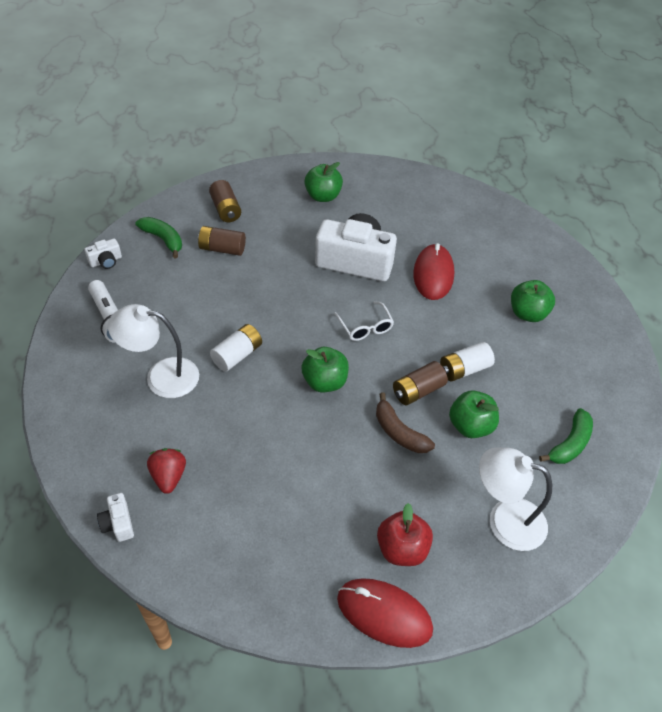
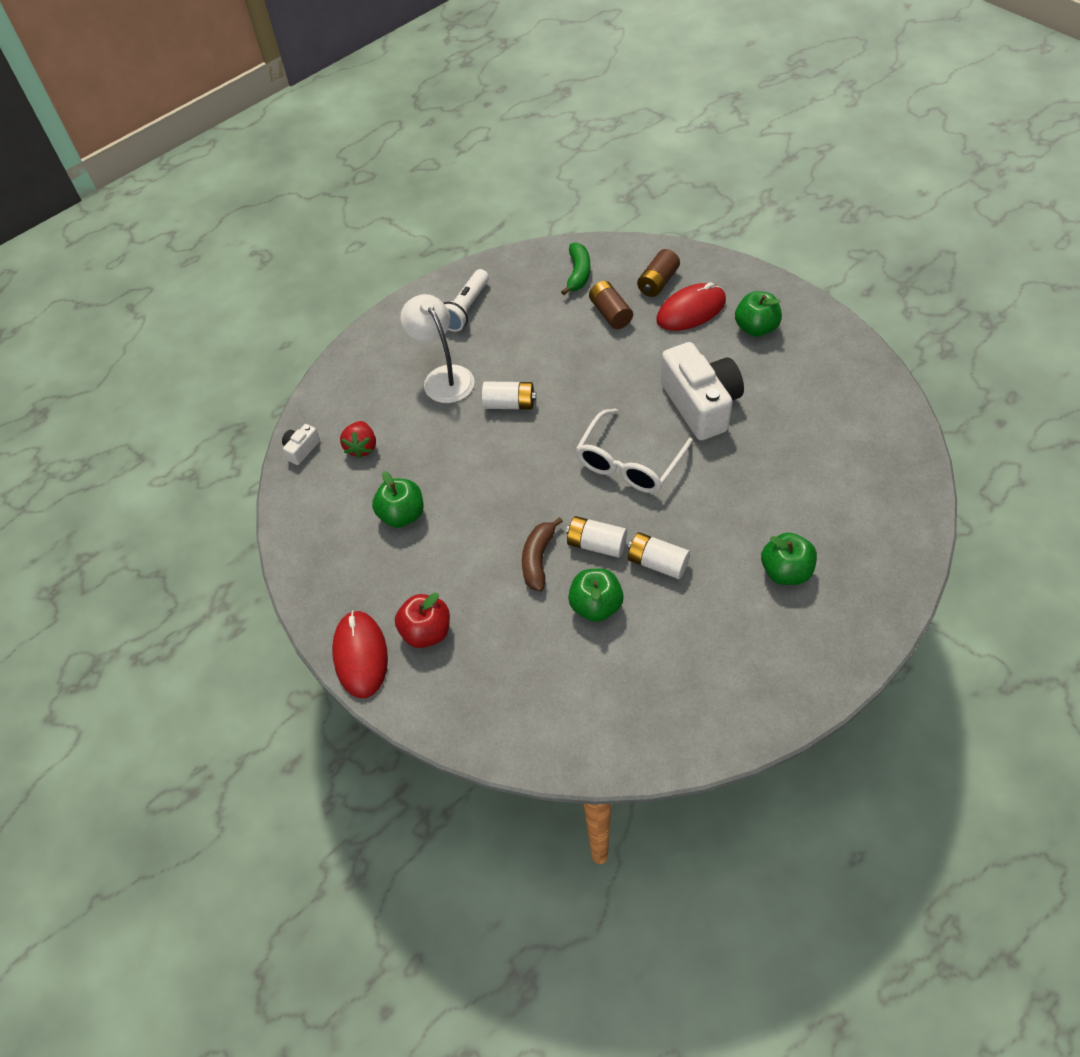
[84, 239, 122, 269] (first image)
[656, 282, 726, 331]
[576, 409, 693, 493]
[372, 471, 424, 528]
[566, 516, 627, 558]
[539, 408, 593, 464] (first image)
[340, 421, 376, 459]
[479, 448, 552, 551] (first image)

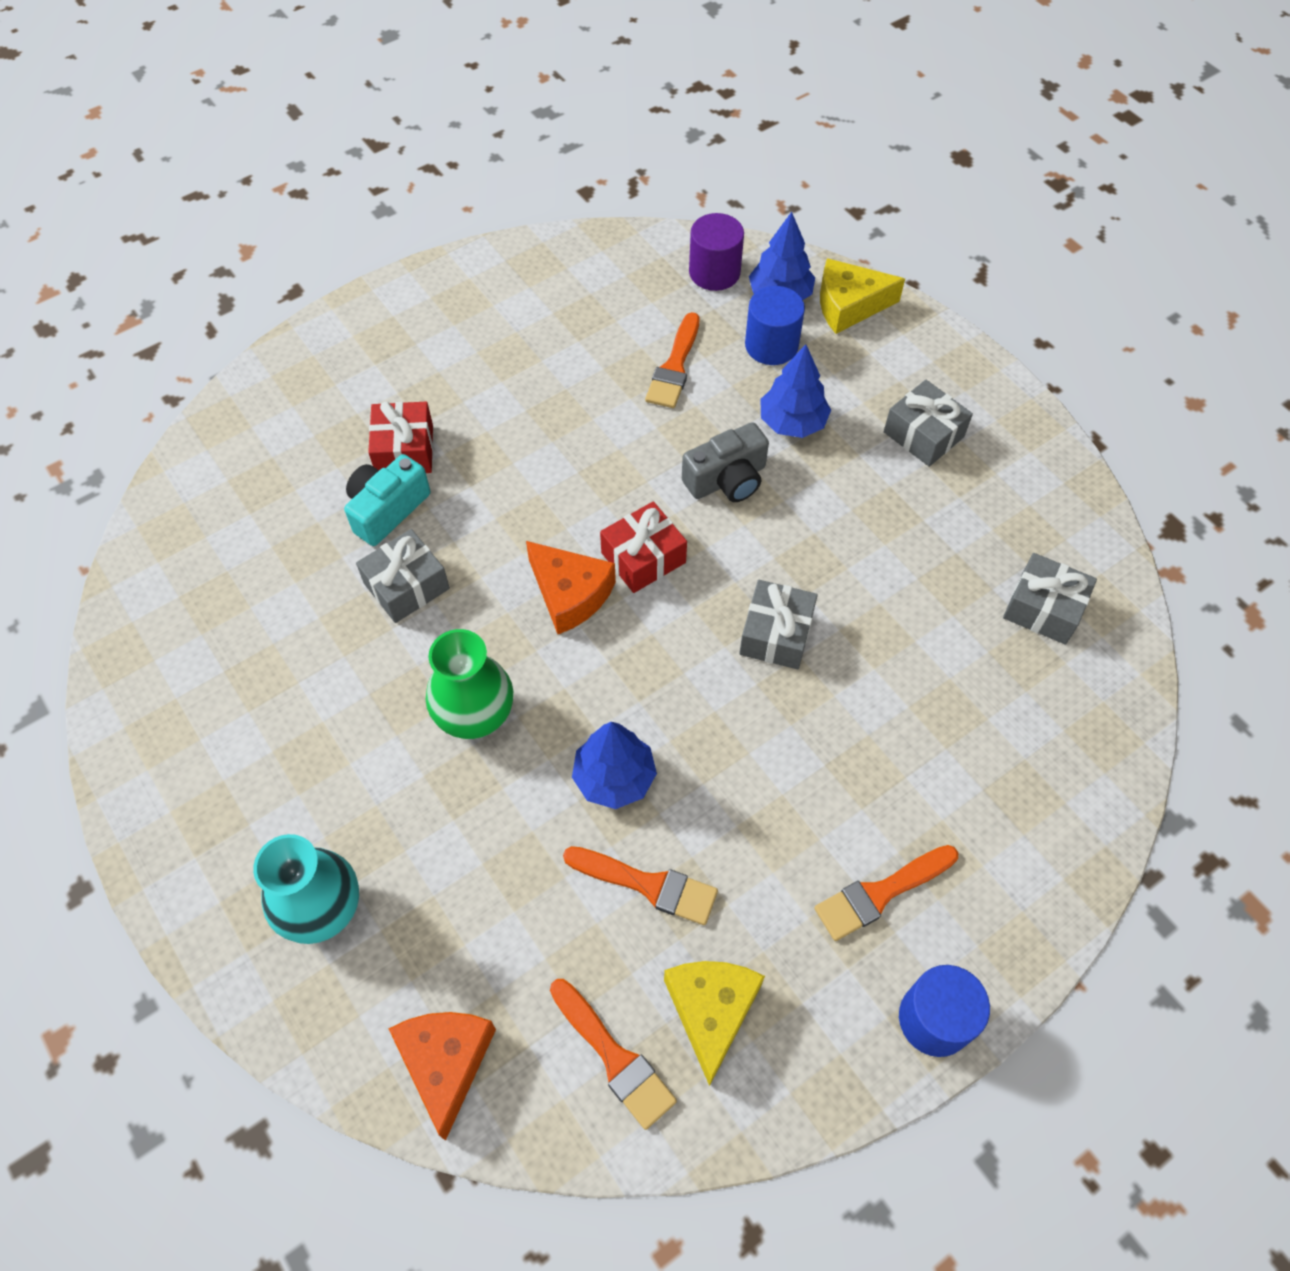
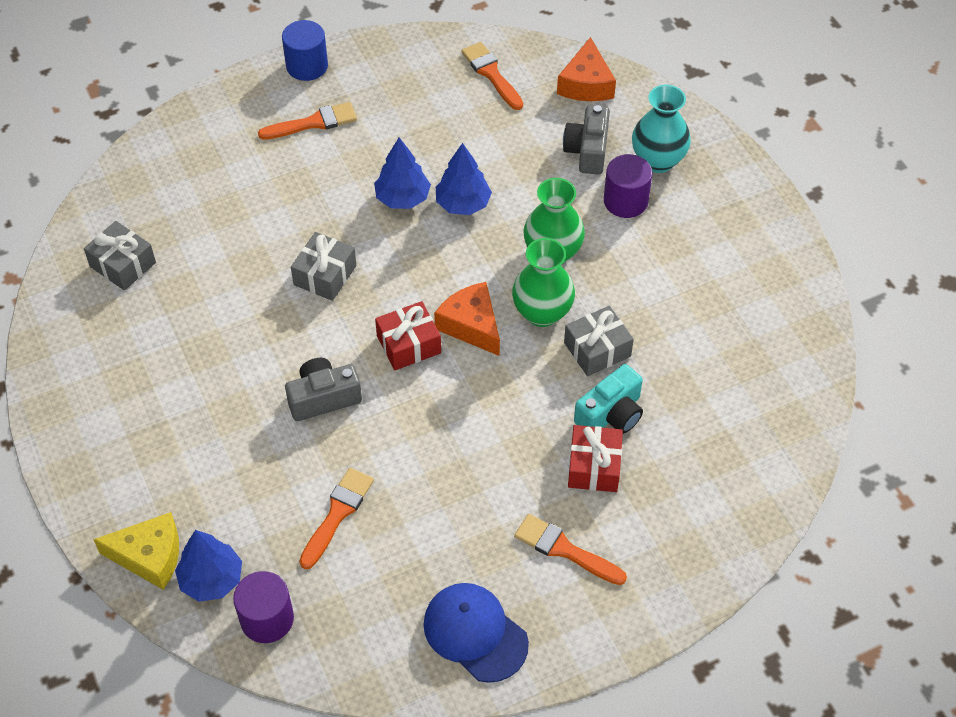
[745, 286, 805, 365] (first image)
[374, 137, 431, 209]
[884, 380, 973, 467] (first image)
[514, 514, 627, 585]
[664, 961, 765, 1086] (first image)
[563, 105, 610, 175]
[604, 154, 652, 218]
[512, 238, 575, 327]
[423, 583, 529, 683]

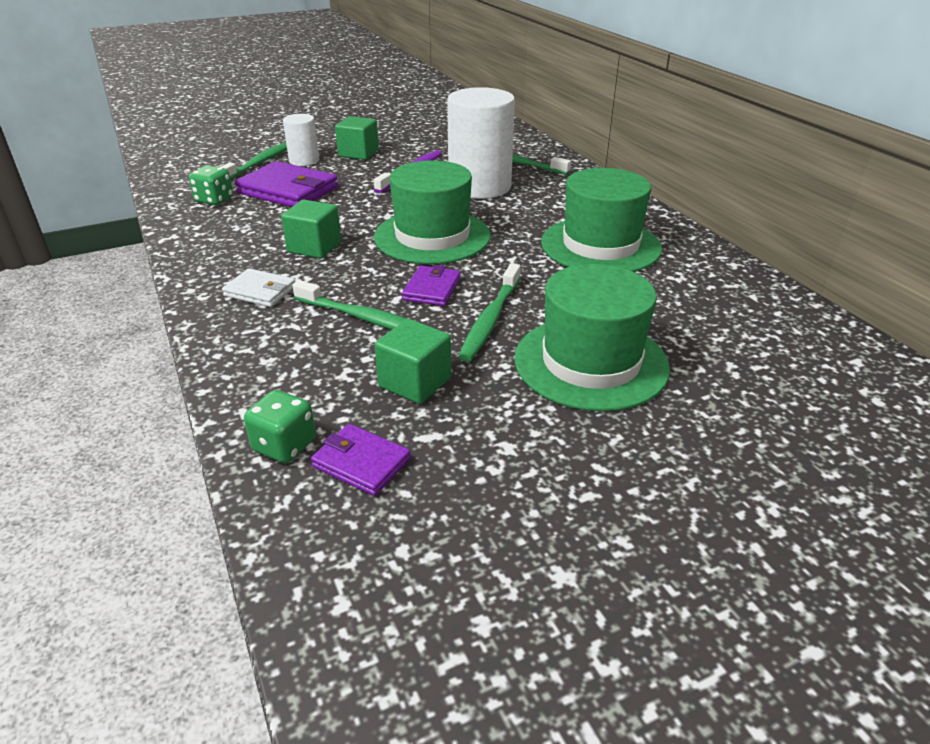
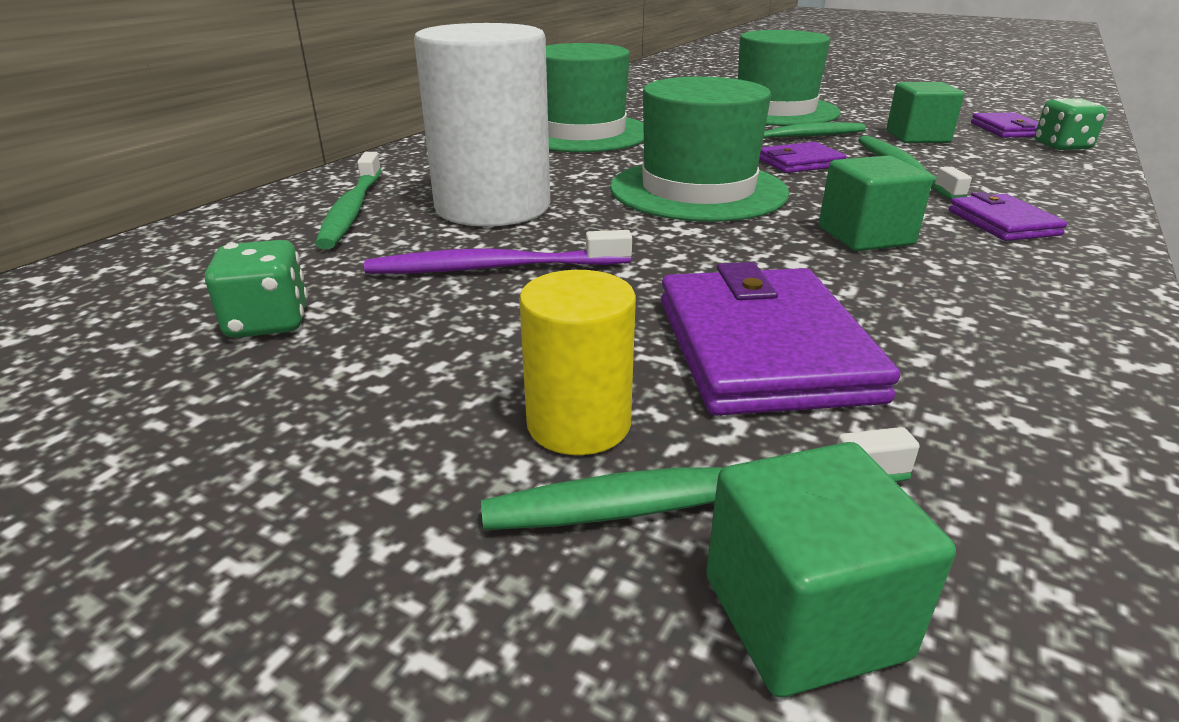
[519, 270, 636, 455]
[706, 442, 956, 697]
[205, 240, 308, 338]
[949, 192, 1067, 241]

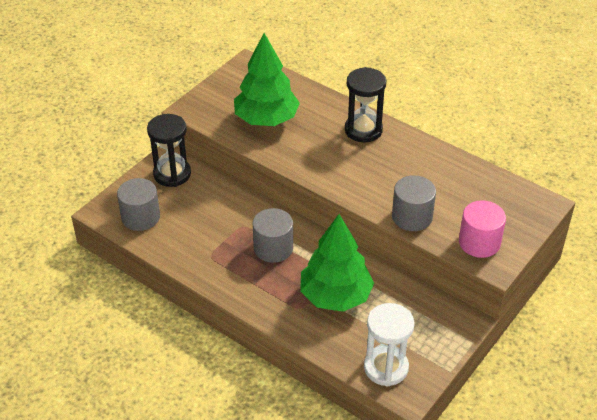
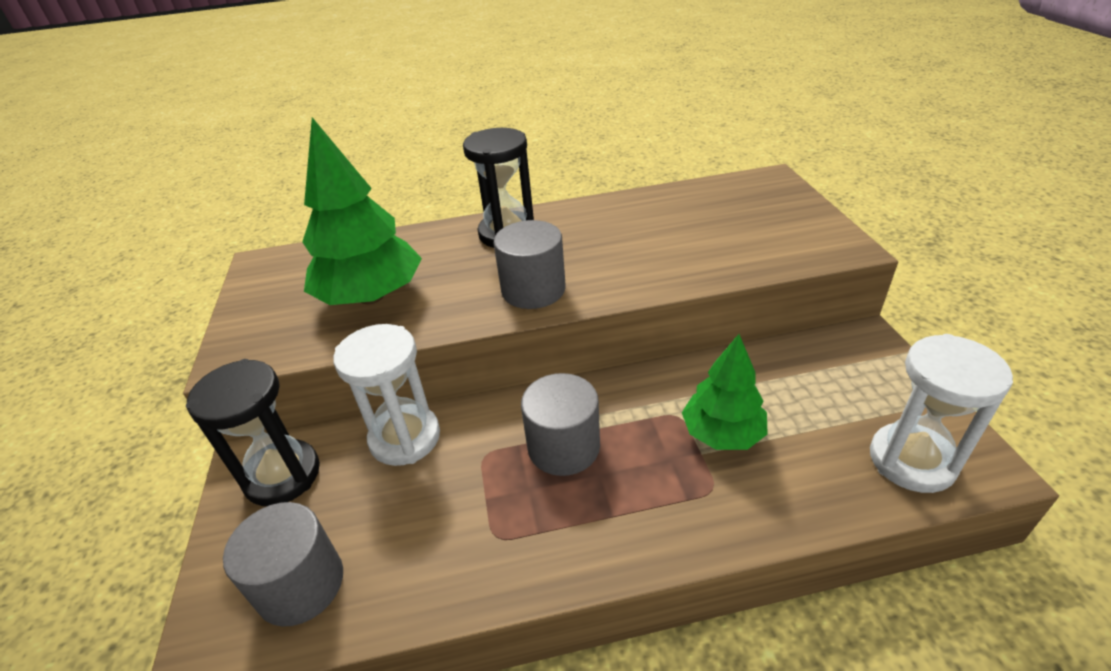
[494, 220, 566, 309]
[459, 200, 506, 258] (first image)
[682, 334, 768, 450]
[333, 324, 440, 466]

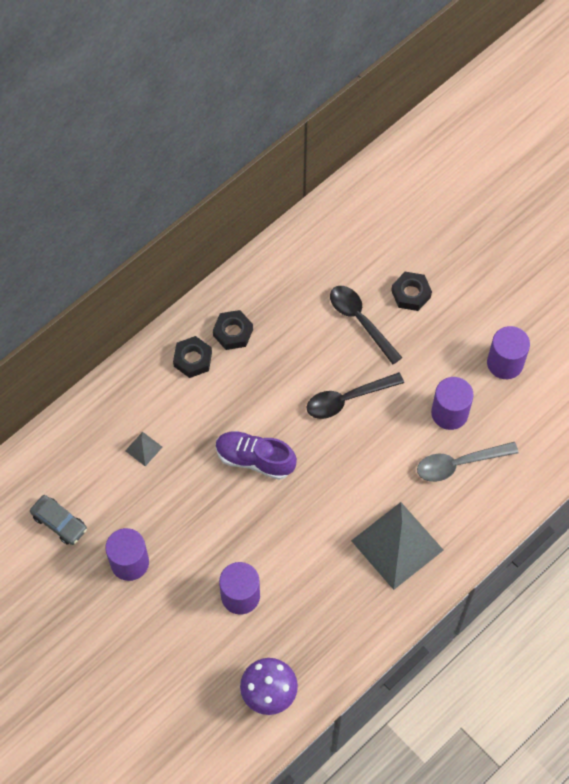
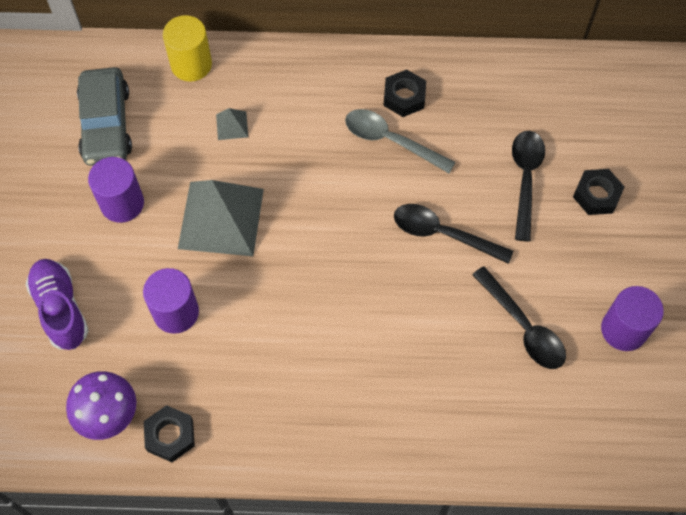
[144, 405, 195, 462]
[472, 266, 566, 369]
[26, 259, 89, 350]
[345, 109, 456, 173]
[77, 67, 132, 166]
[178, 180, 264, 256]
[163, 15, 212, 82]

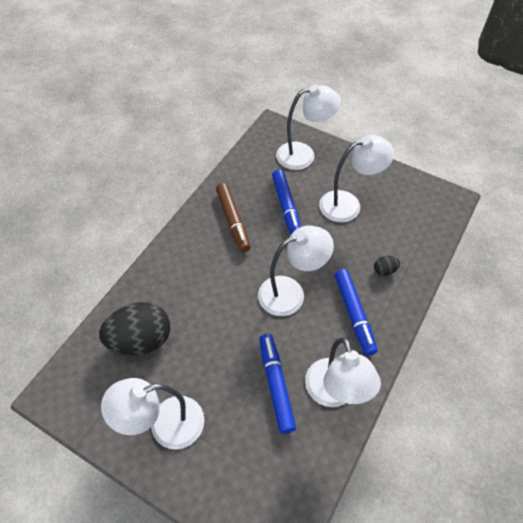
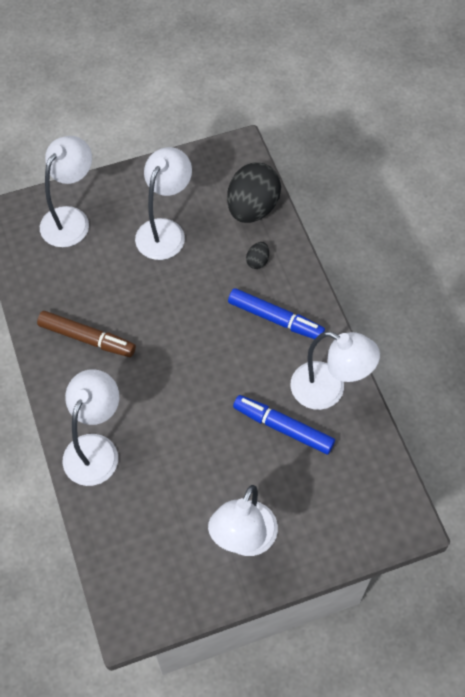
[272, 170, 301, 235] (first image)
[63, 369, 119, 486]
[227, 162, 281, 223]

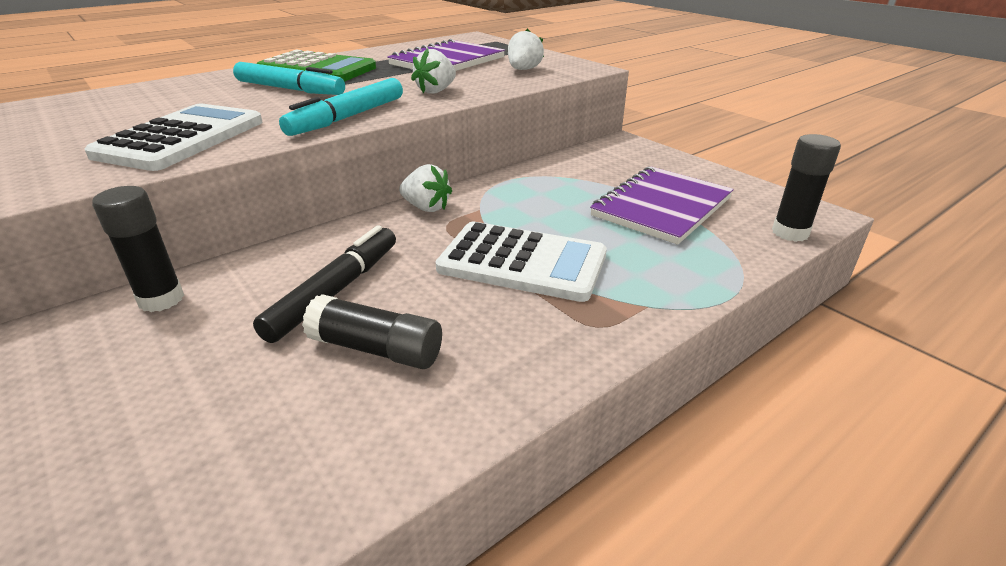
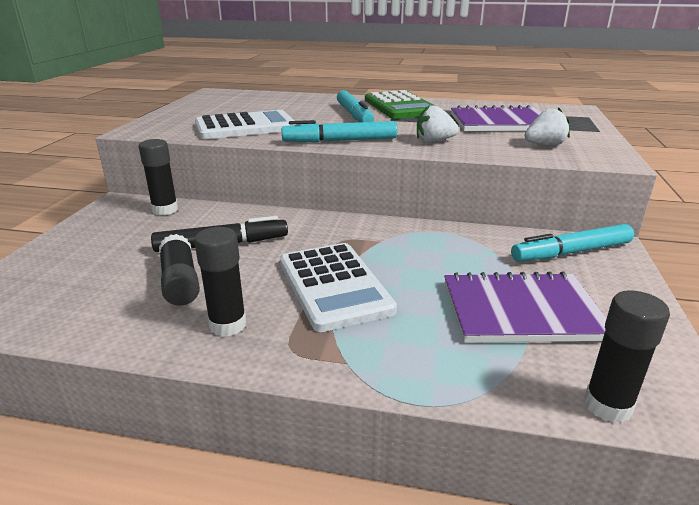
[399, 164, 452, 212] (first image)
[511, 224, 634, 262]
[194, 227, 246, 337]

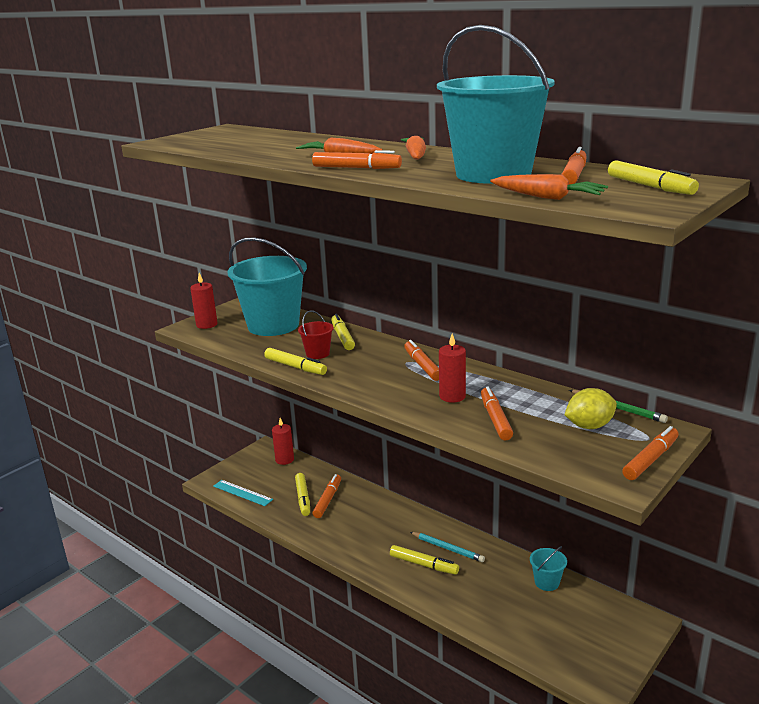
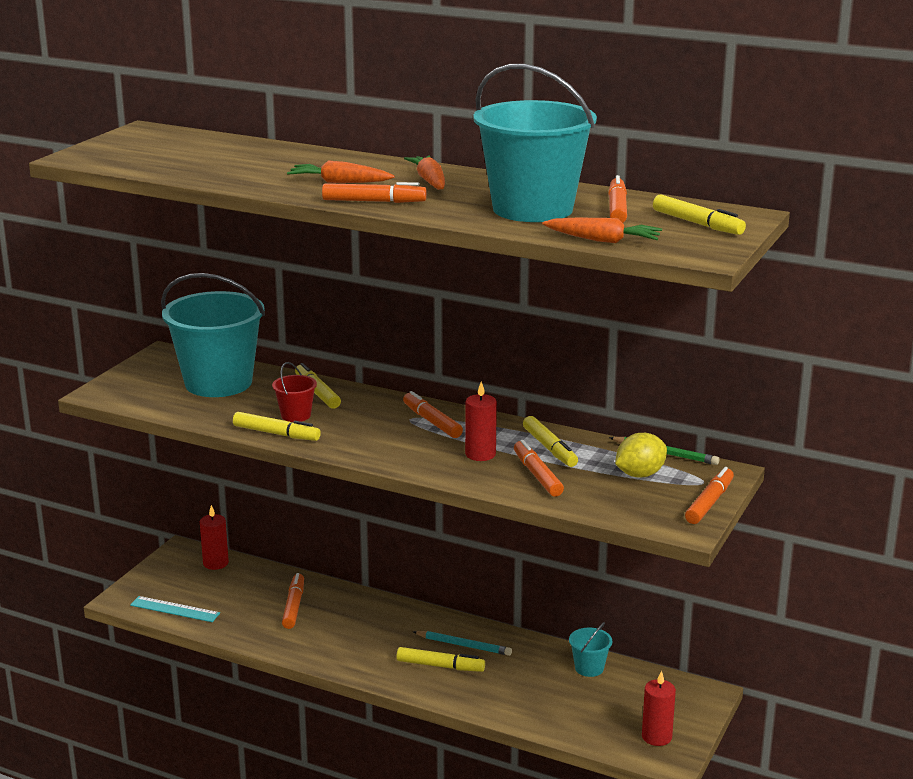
[642, 670, 676, 746]
[523, 416, 578, 467]

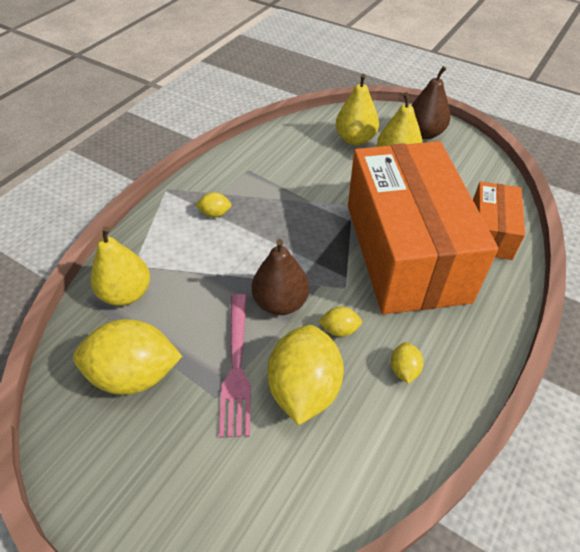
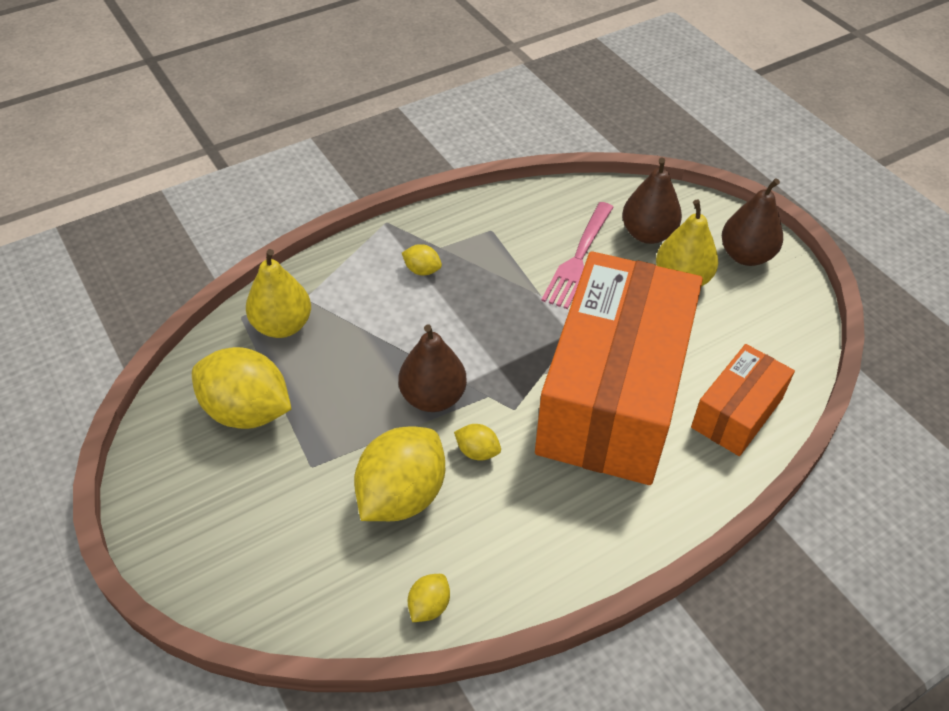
[622, 158, 682, 244]
[541, 202, 614, 309]
[408, 574, 450, 622]

